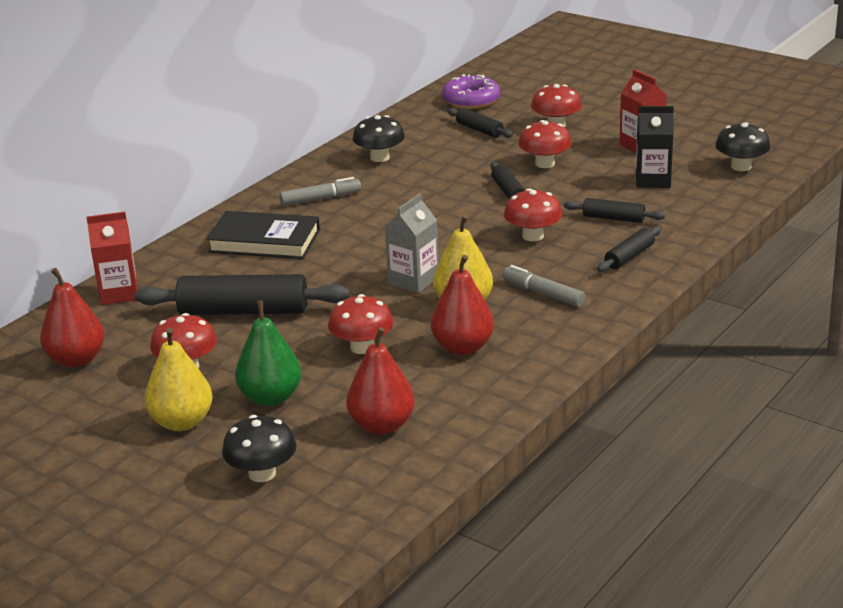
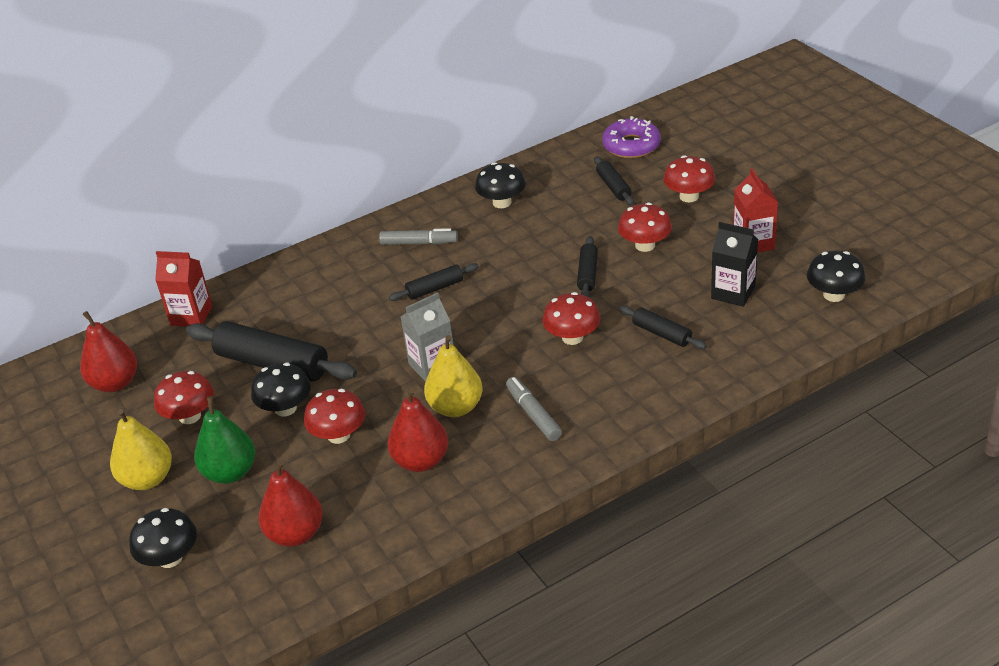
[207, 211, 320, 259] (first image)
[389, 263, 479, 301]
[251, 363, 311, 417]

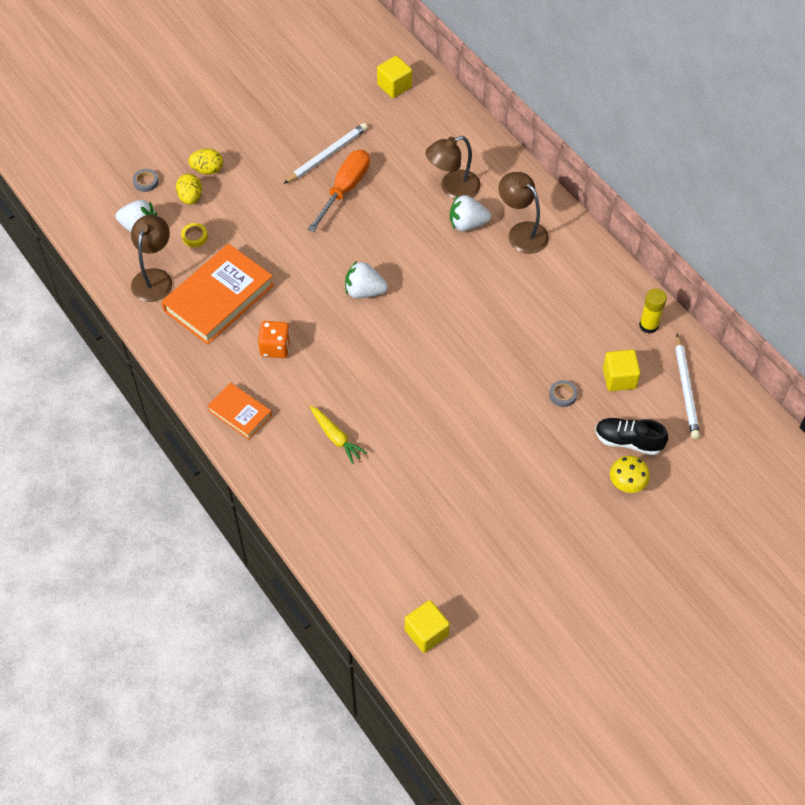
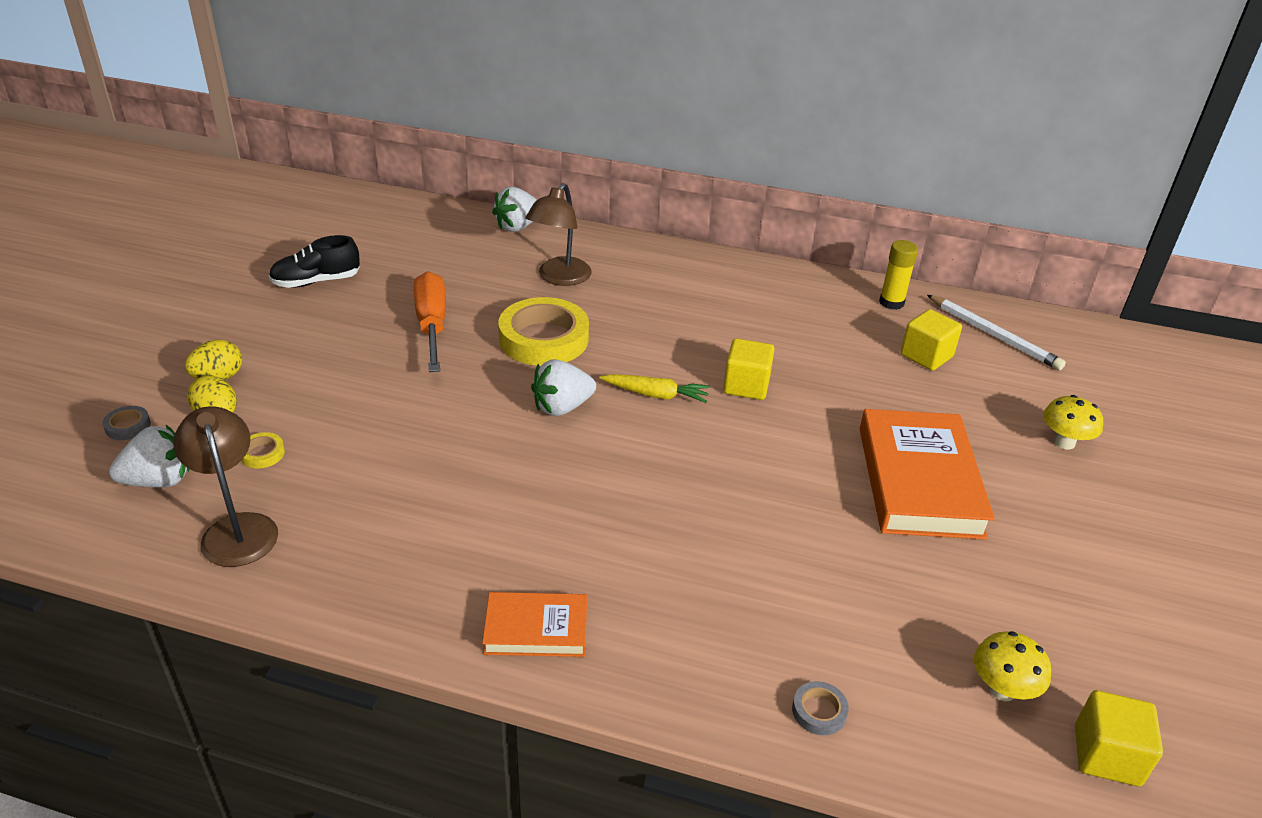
[723, 338, 774, 400]
[284, 123, 368, 184] (first image)
[499, 172, 549, 254] (first image)
[492, 187, 537, 232]
[860, 409, 995, 540]
[258, 321, 291, 358] (first image)
[792, 681, 849, 735]
[599, 374, 710, 403]
[269, 235, 360, 288]
[498, 297, 589, 366]
[974, 631, 1051, 701]

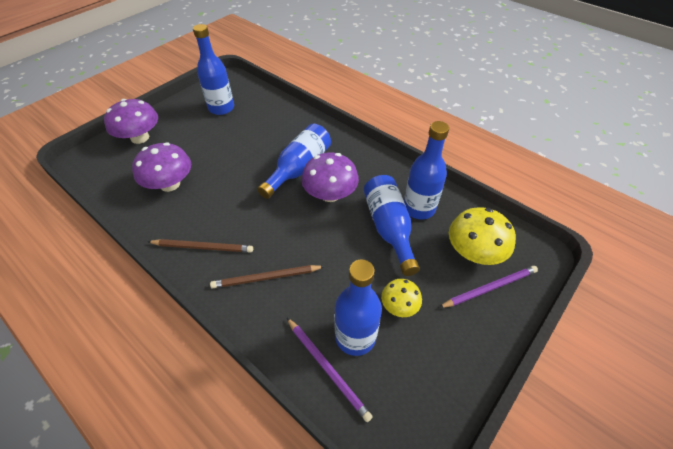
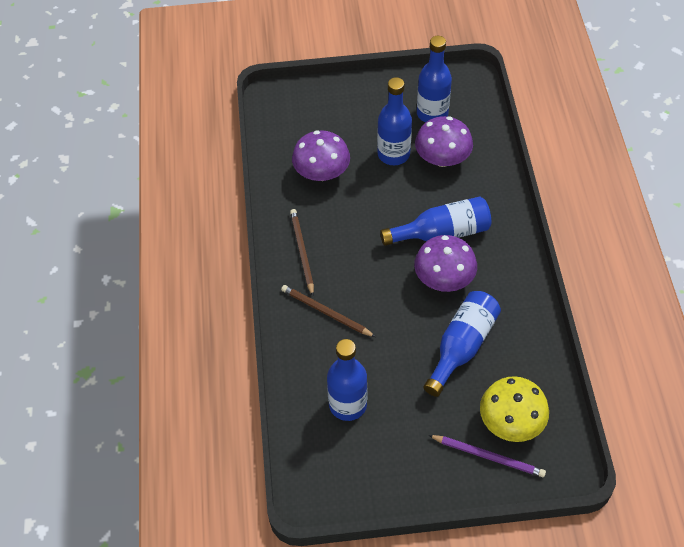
[415, 116, 473, 167]
[377, 77, 412, 165]
[290, 209, 314, 296]
[381, 279, 422, 317] (first image)
[287, 318, 373, 422] (first image)

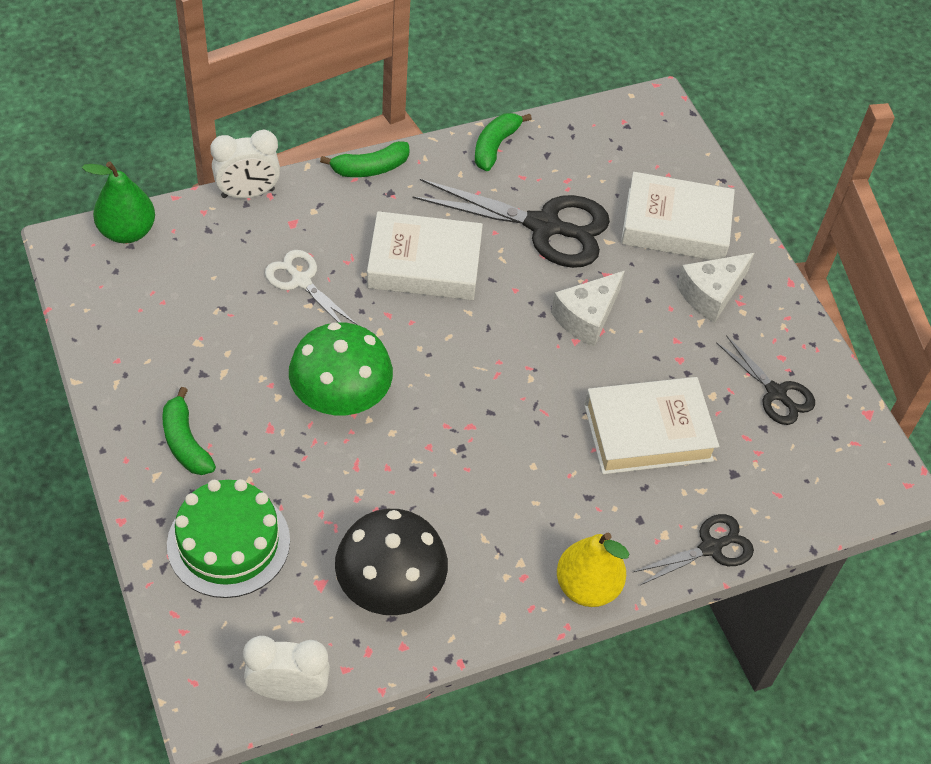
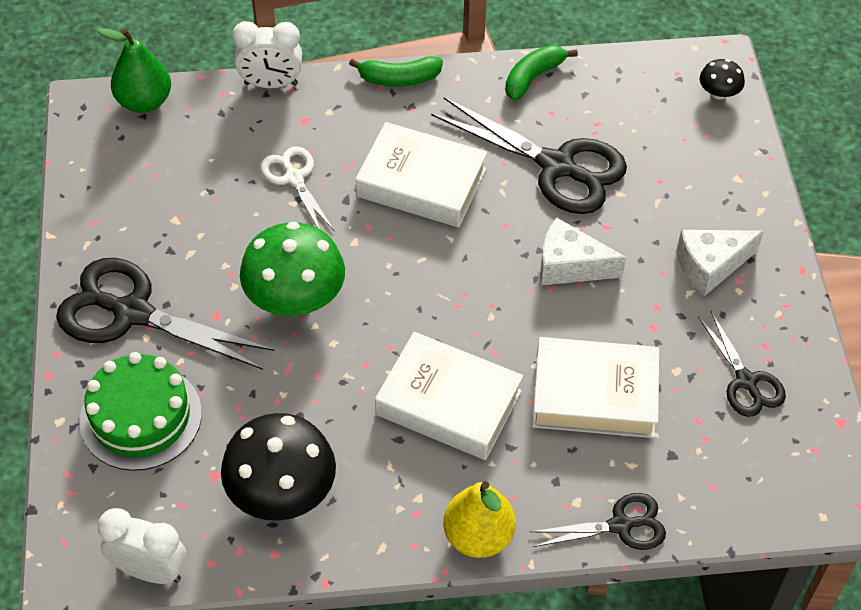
[375, 332, 523, 460]
[540, 218, 626, 285]
[56, 258, 275, 370]
[700, 59, 745, 100]

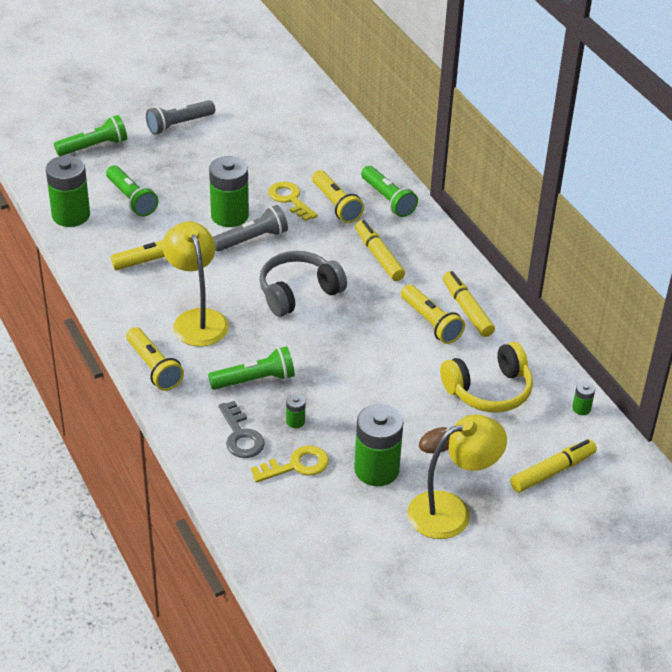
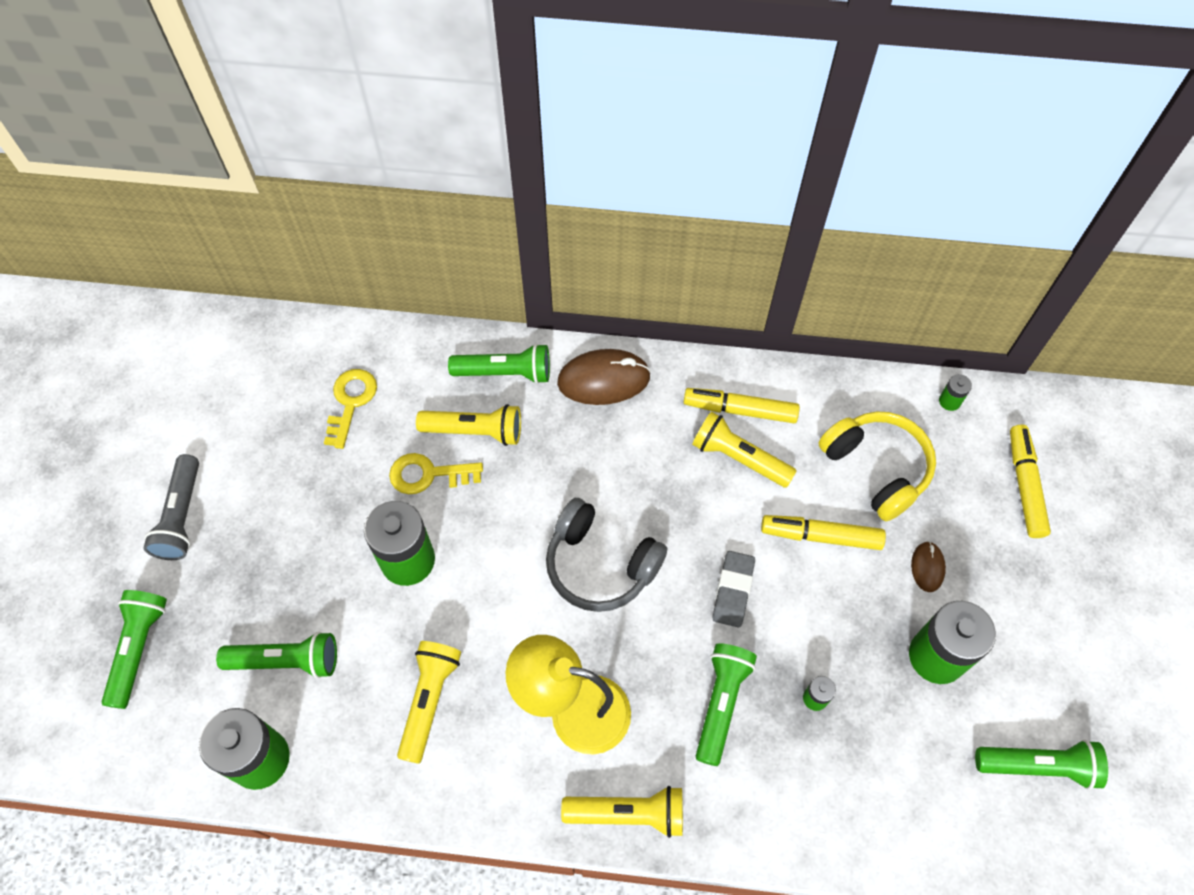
[213, 205, 288, 252] (first image)
[761, 515, 886, 550]
[546, 498, 667, 612]
[692, 411, 797, 488]
[818, 411, 936, 521]
[218, 401, 265, 458] (first image)
[408, 415, 507, 539] (first image)
[324, 369, 377, 449]
[557, 349, 651, 405]
[713, 551, 755, 628]
[975, 740, 1108, 790]

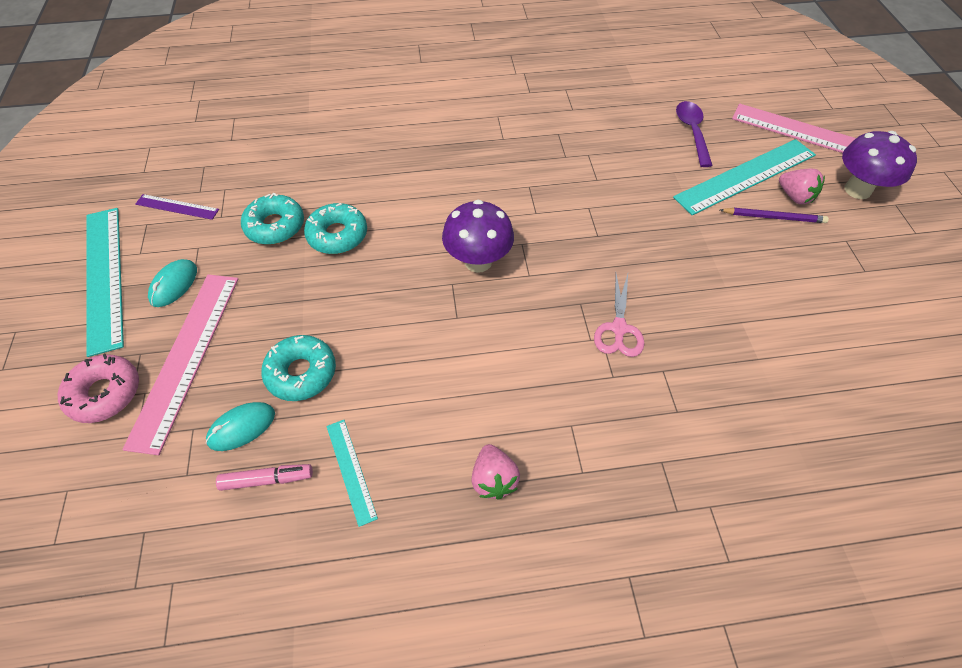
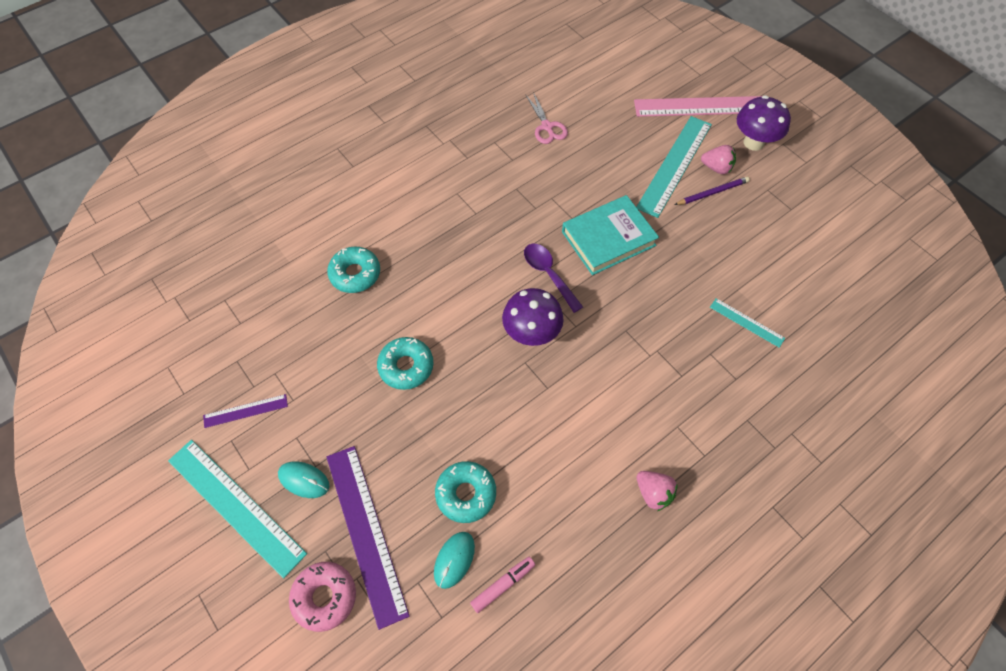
[524, 244, 583, 313]
[327, 246, 380, 293]
[278, 461, 329, 498]
[327, 446, 410, 630]
[525, 92, 568, 144]
[710, 298, 785, 348]
[562, 195, 659, 275]

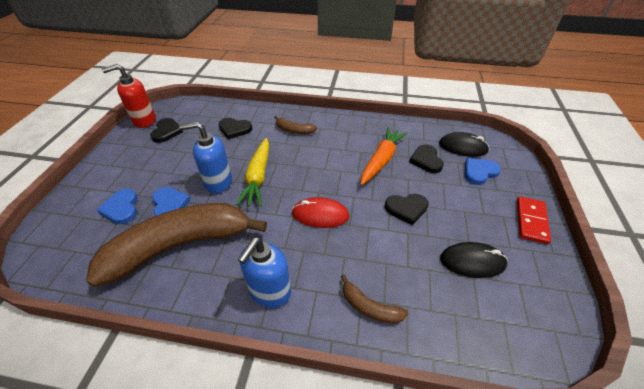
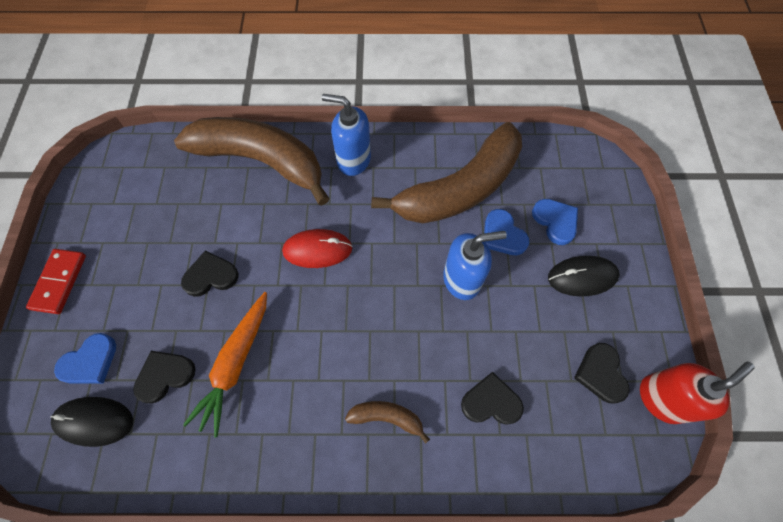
[236, 138, 269, 207] (first image)
[133, 351, 196, 404]
[322, 94, 371, 176]
[548, 256, 620, 297]
[174, 117, 330, 206]

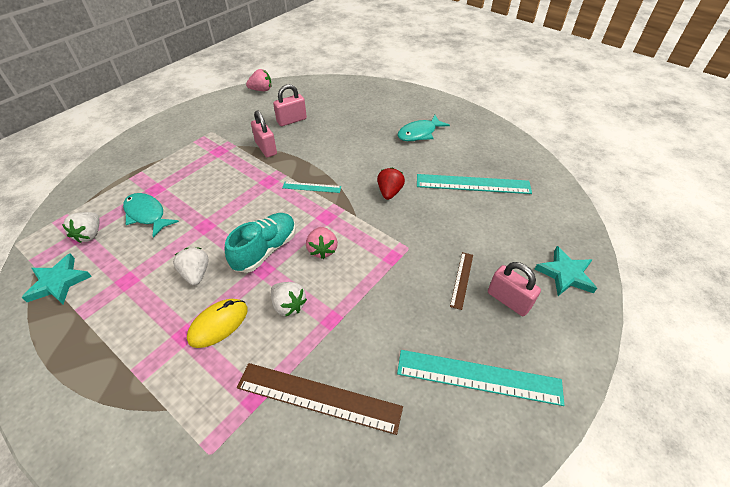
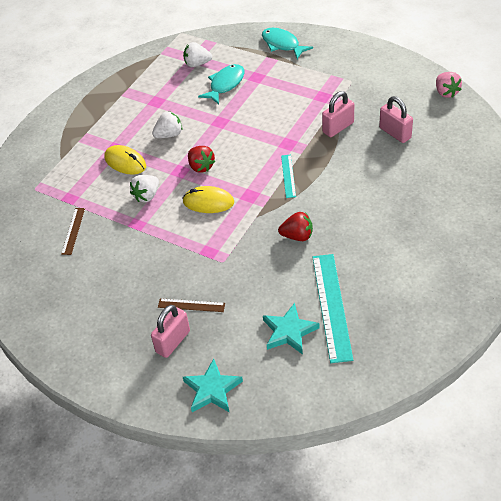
[262, 28, 313, 59]
[188, 146, 216, 173]
[182, 186, 234, 213]
[263, 303, 319, 355]
[397, 350, 564, 406] (first image)
[61, 208, 85, 255]

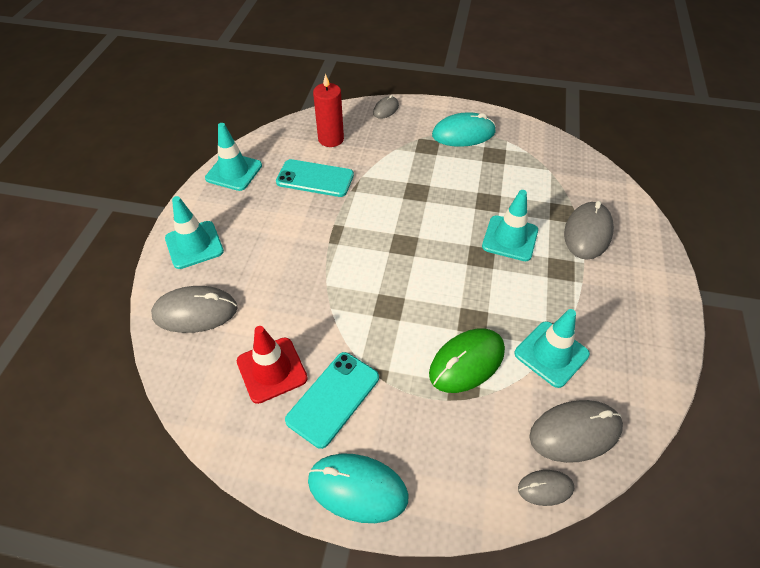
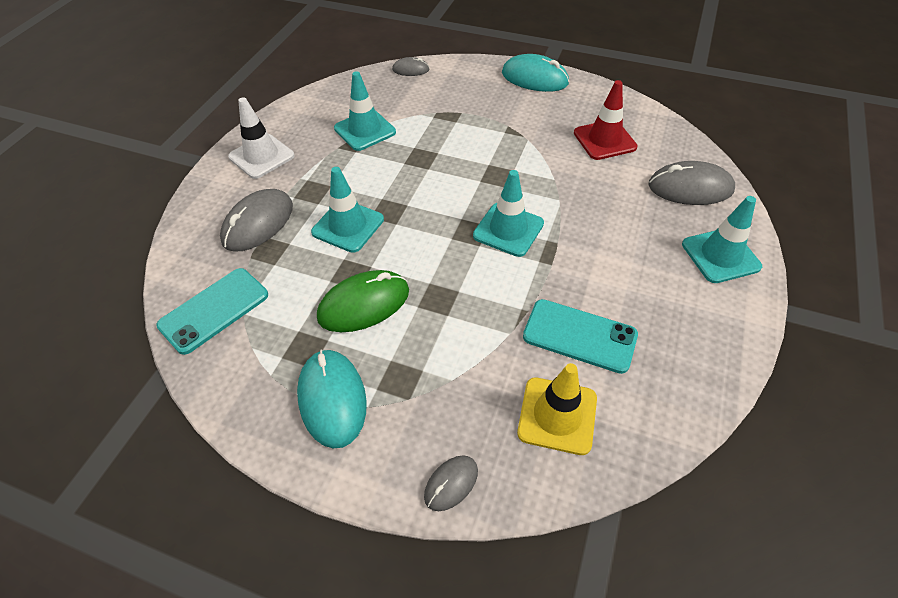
[517, 363, 597, 455]
[297, 349, 367, 448]
[473, 170, 544, 257]
[317, 270, 409, 332]
[156, 268, 268, 355]
[529, 400, 623, 463] (first image)
[228, 97, 294, 179]

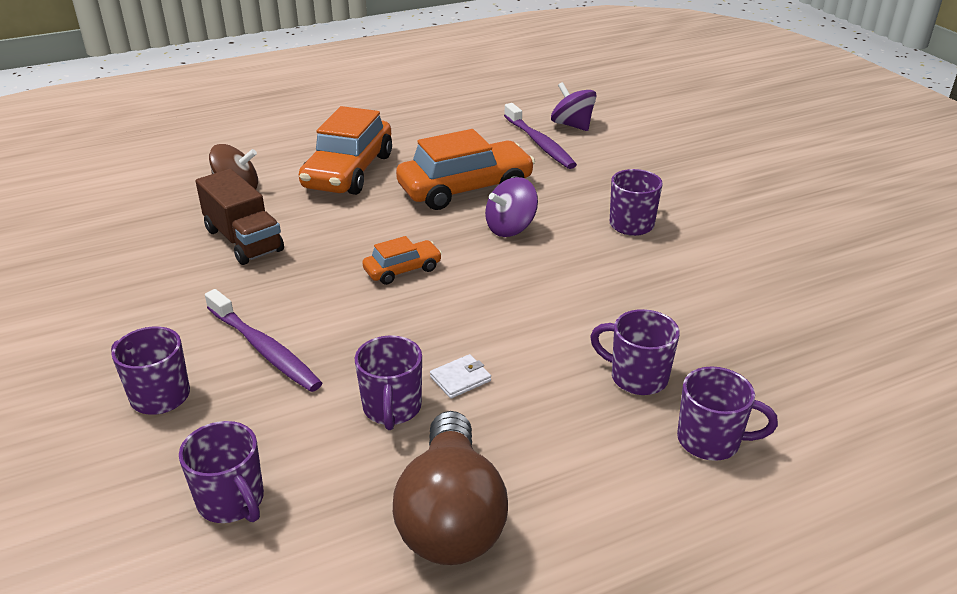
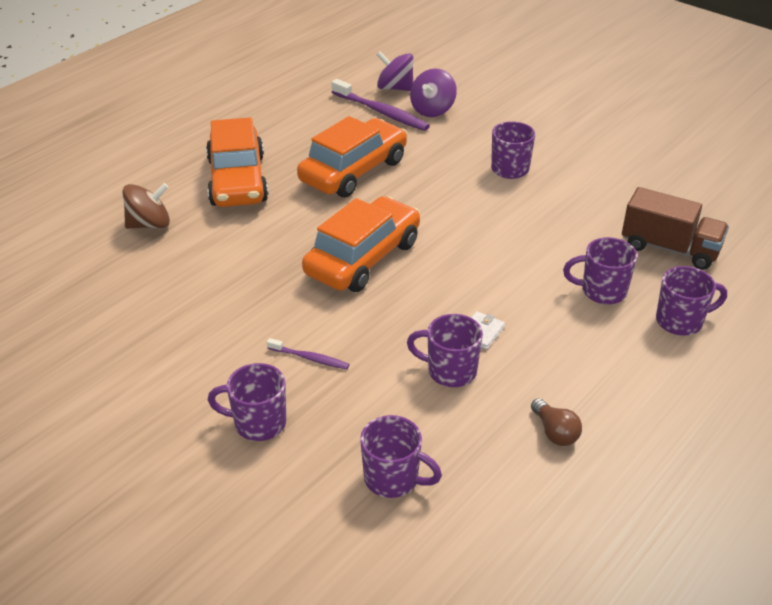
[622, 187, 729, 270]
[410, 68, 457, 117]
[302, 196, 420, 292]
[267, 338, 349, 369]
[407, 314, 483, 387]
[531, 398, 582, 446]

